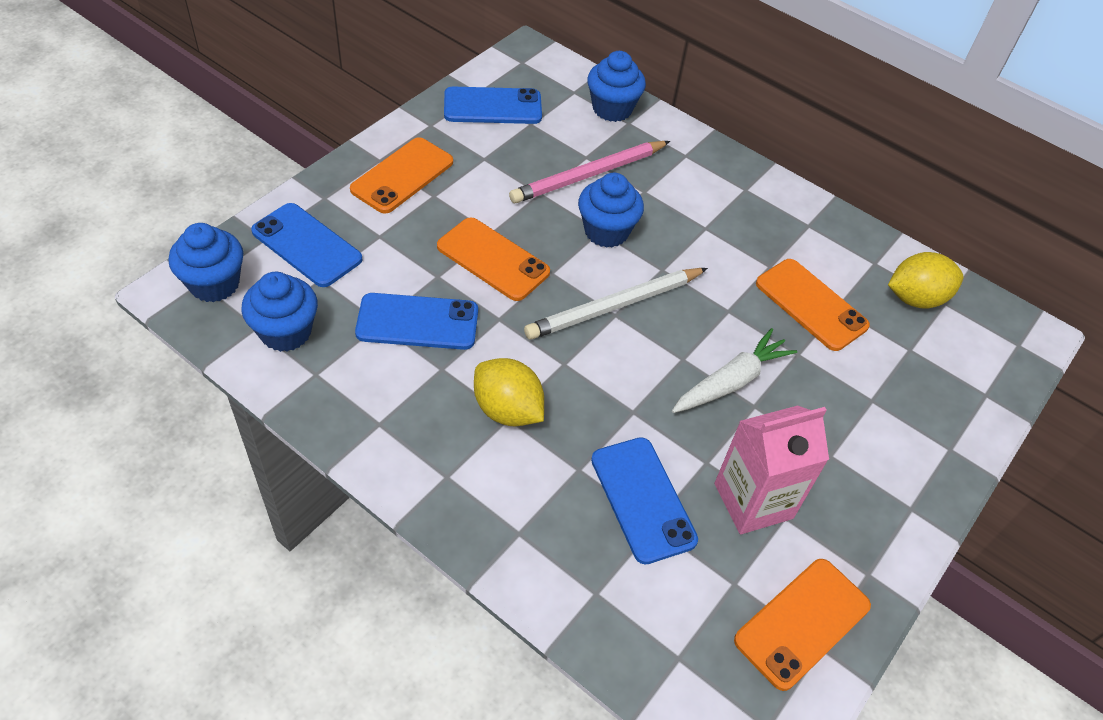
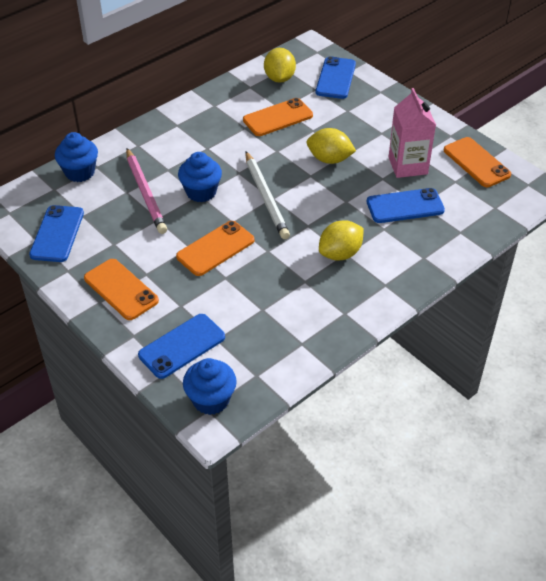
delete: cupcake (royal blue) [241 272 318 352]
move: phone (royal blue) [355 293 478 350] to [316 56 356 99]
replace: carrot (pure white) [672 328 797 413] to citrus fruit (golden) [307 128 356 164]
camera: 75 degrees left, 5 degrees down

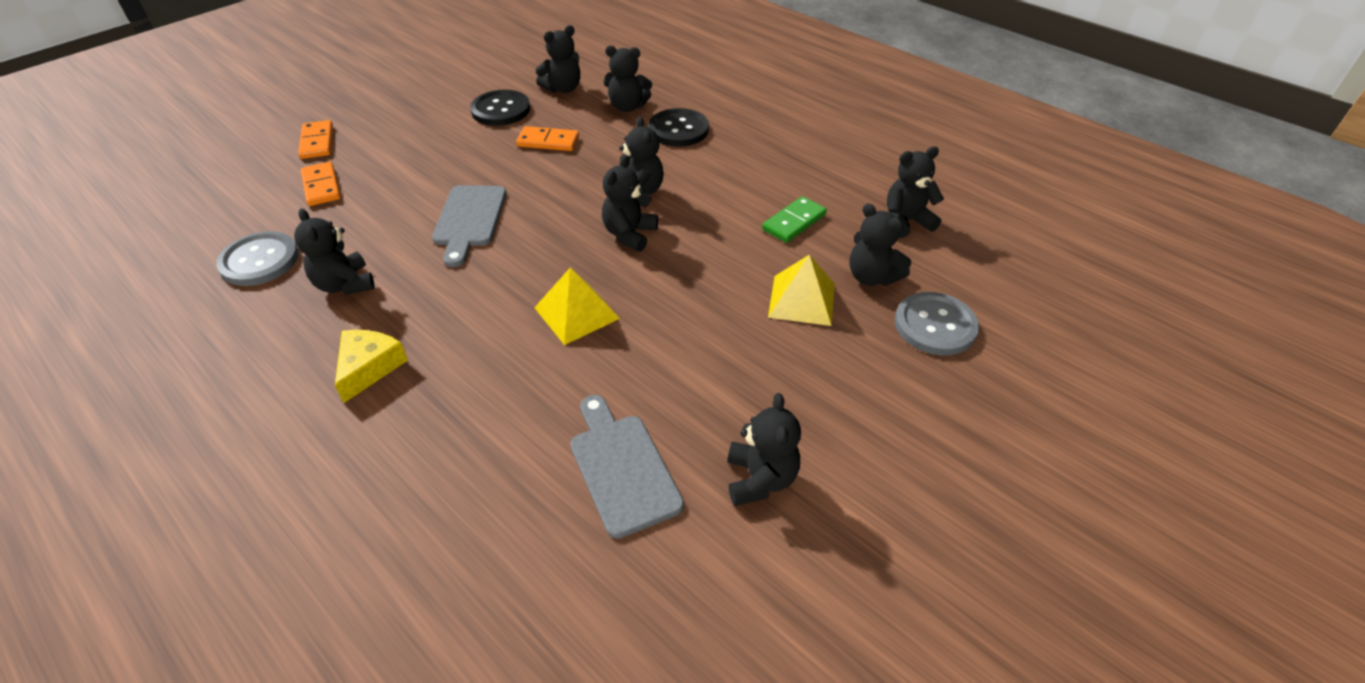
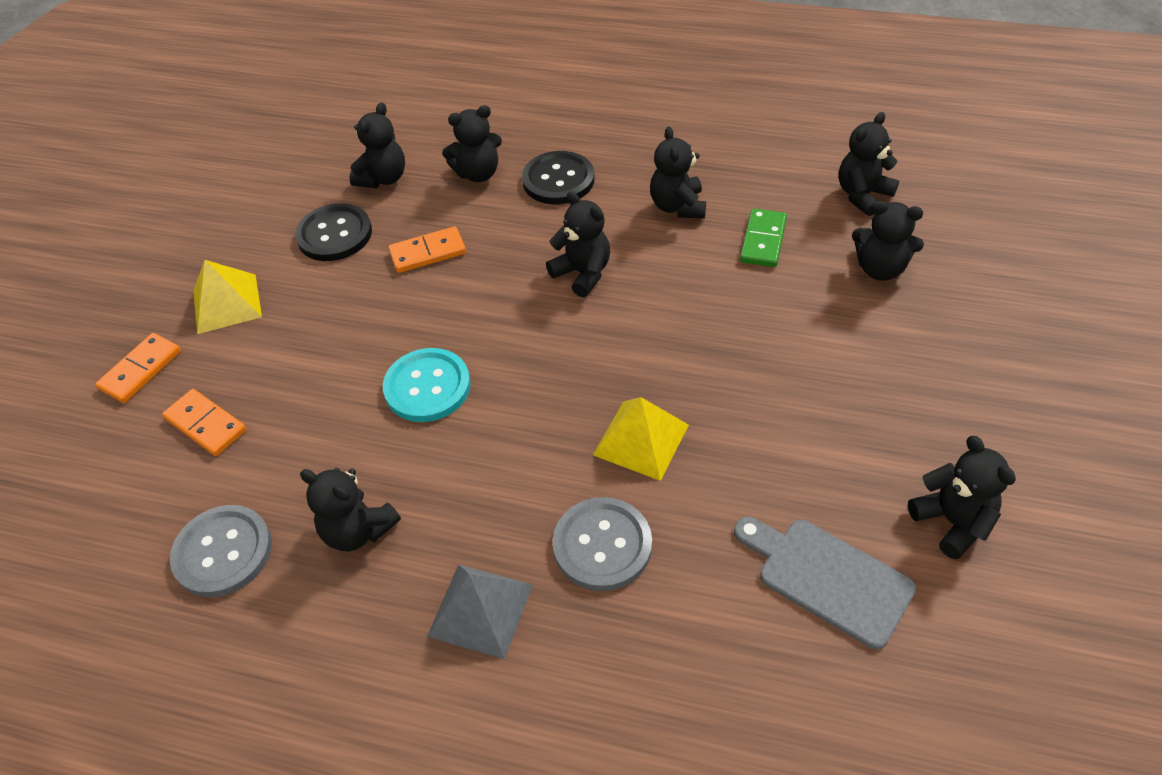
move: solid pyramid (golden) [768 254 835 326] to [193 260 262 334]; shirt button (ash-grey) [895 292 979 355] to [552 497 652 591]; teddy bear (ebony) [602 155 658 252] to [650 127 706 219]
replace: cutting board (ash-grey) [432 185 507 267] to shirt button (aqua) [383 348 471 422]; piece of cheese (golden) [335 330 408 403] to solid pyramid (ash-grey) [427 564 533 659]
rotate: domino (orange-coloured) [298 120 333 159] = [95 333 181 403] 75 degrees clockwise
camera: 25 degrees left, 5 degrees up

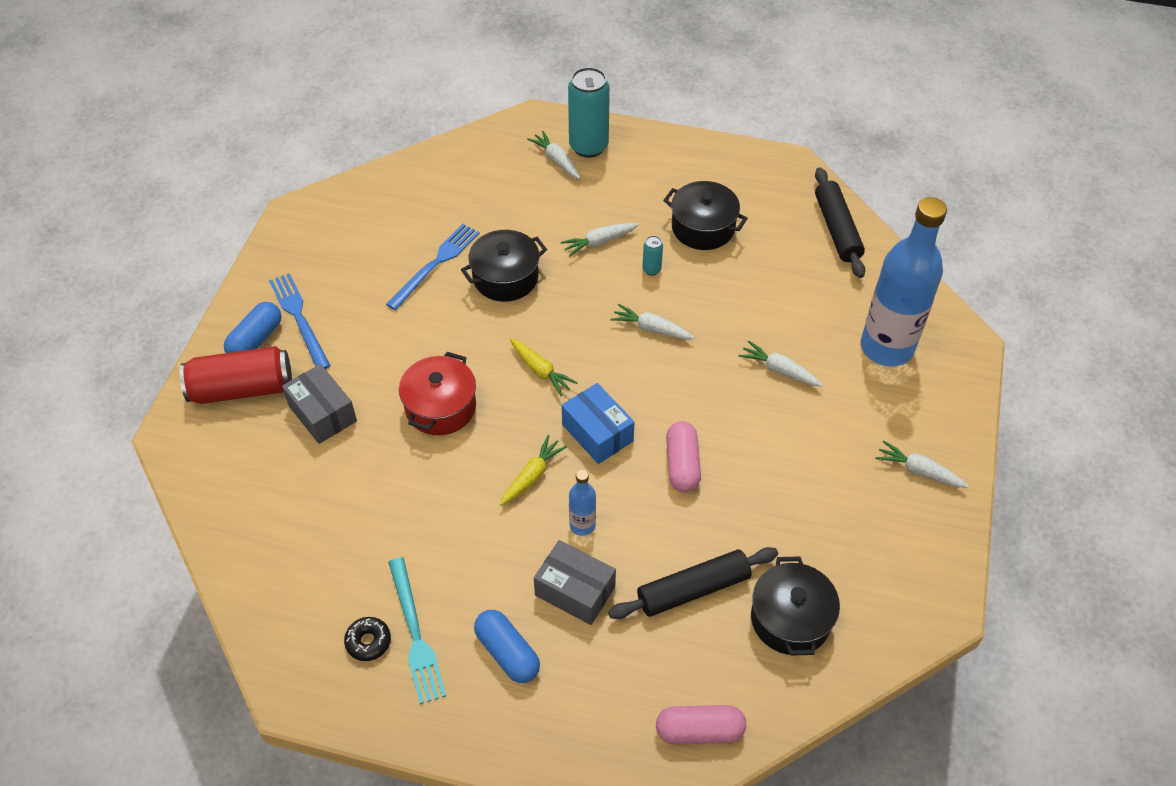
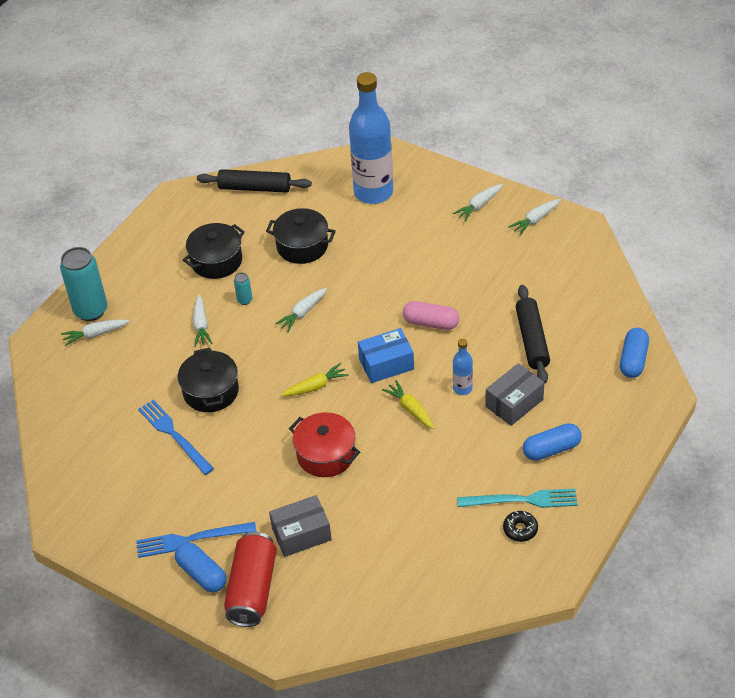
move: pot (ebony) [751 557 840 656] to [266 208 336 264]; carrot (pure white) [739 340 823 387] to [508 199 561 236]
recolor: pill shape (pink) [656 705 746 745] to pill shape (royal blue) [620 328 649 378]
camera: 70 degrees left, 5 degrees down

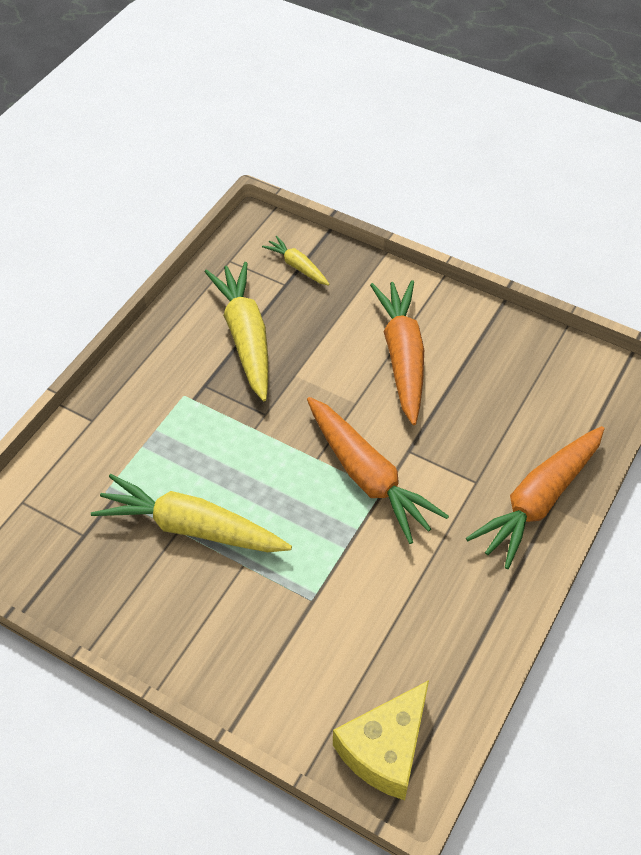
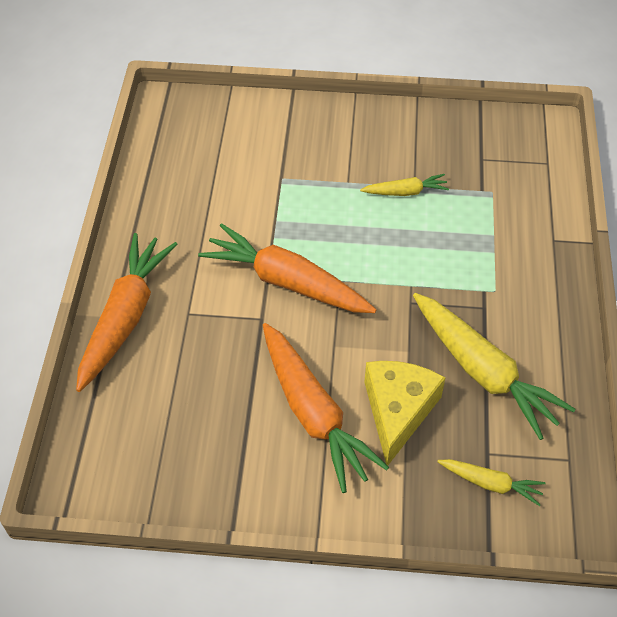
move: piece of cheese (golden) [333 680 429 800] to [365 361 446 466]
resize: carrot (golden) [91 474 292 552] = [360 174 449 196] x0.50
camera: 155 degrees right, 0 degrees up

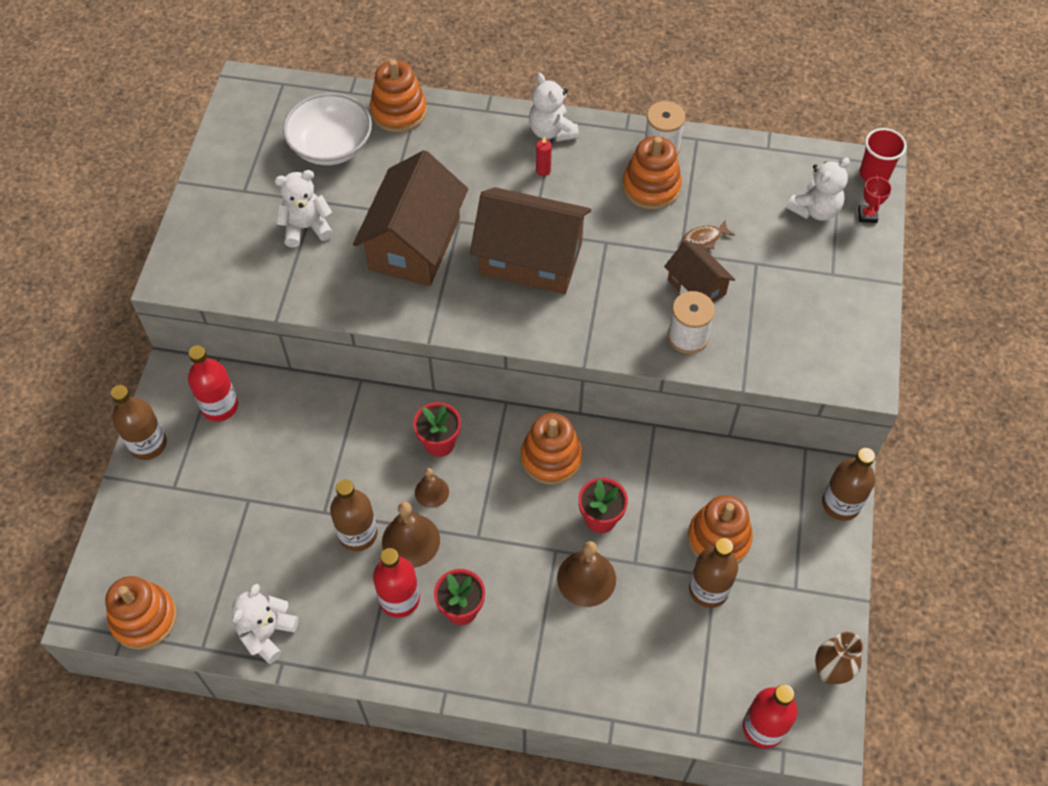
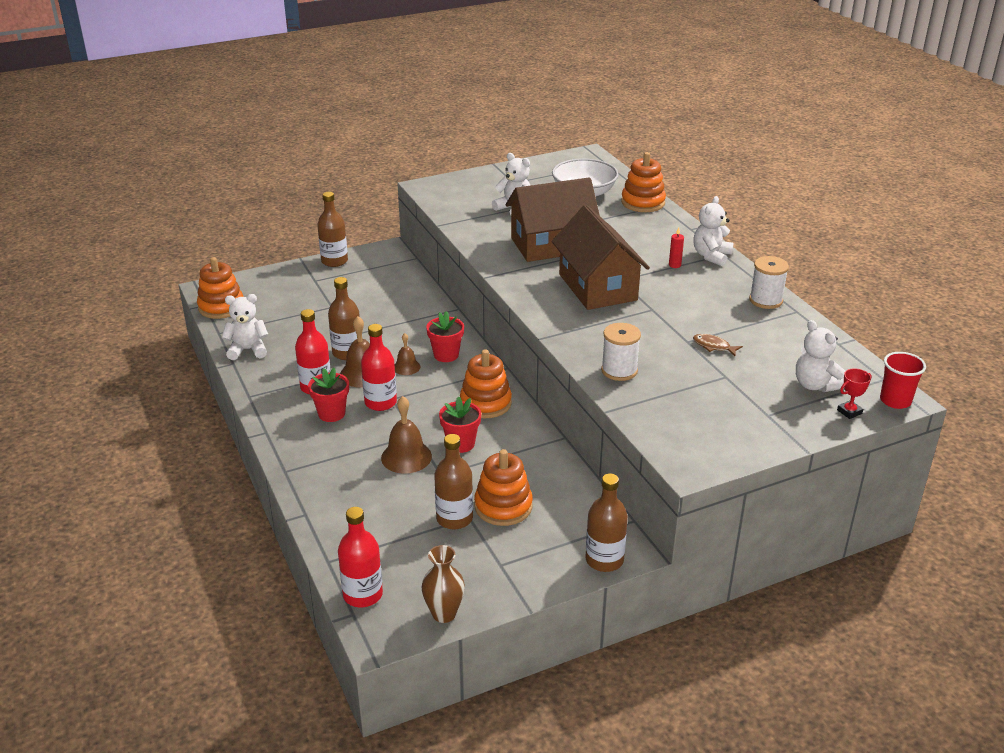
delete: stacking rings (orange-coloured) [623 136 682 210]; cottage (brown) [664 241 735 303]
move: drink bottle (red) [188 345 238 422] to [361 324 397 411]
rotate: teddy bear (pure white) [786 157 850 221] = [796 320 845 392] 45 degrees clockwise
camera: 55 degrees right, 25 degrees down

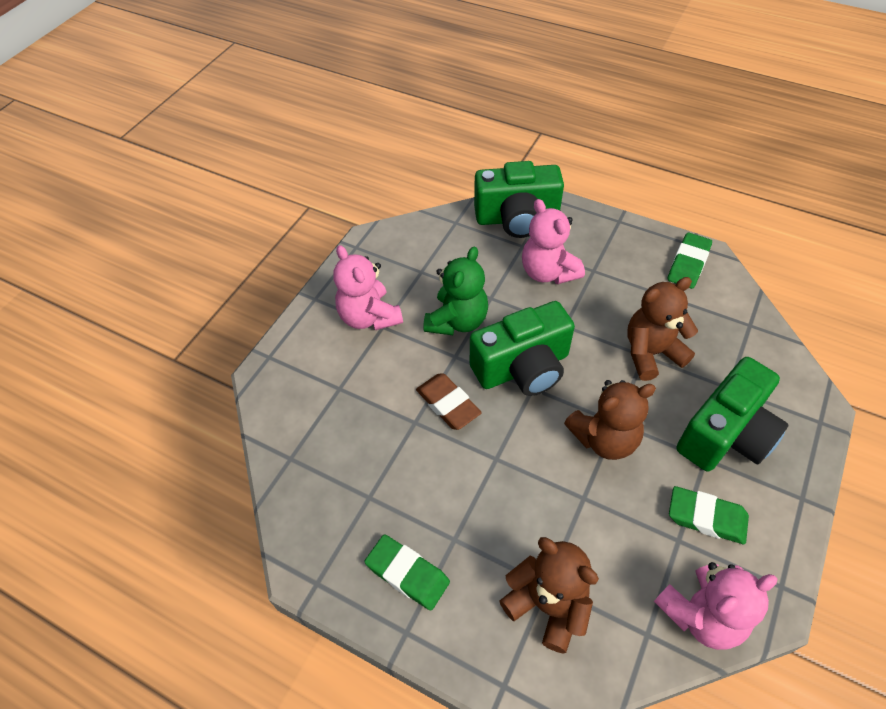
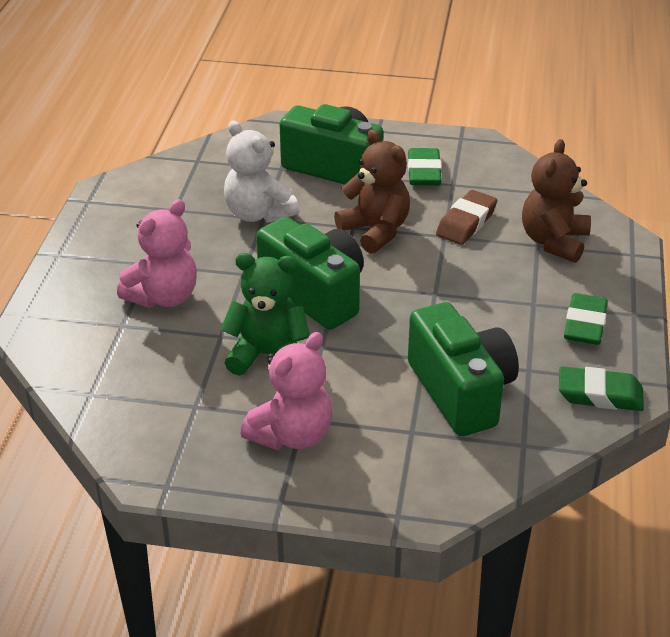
delete: teddy bear (pink) [654 562 777 650]
move: compact camera (leaf-green) [474 161 564 238] to [408 302 519 436]; eraser (brown) [416 373 482 430] to [436 190 497 245]; eraser (leaf-green) [667 233 712 289] to [559 366 644 411]
recolor: teddy bear (brown) [627 277 698 381] to teddy bear (pure white) [224 120 299 223]
camera: 110 degrees left, 15 degrees down

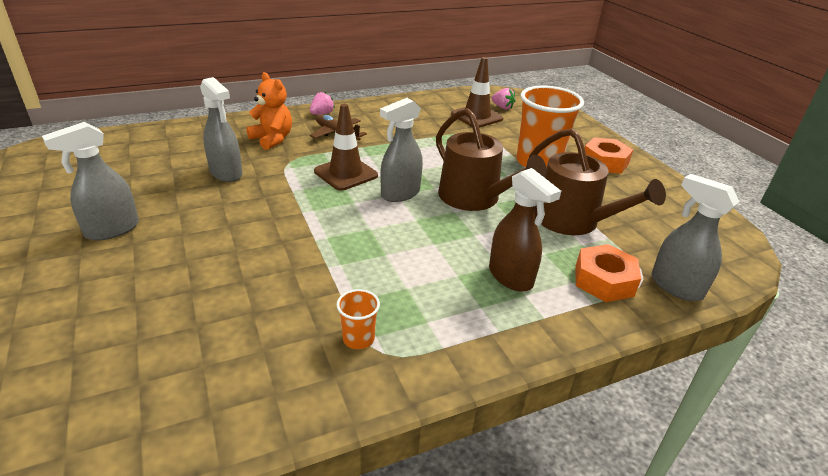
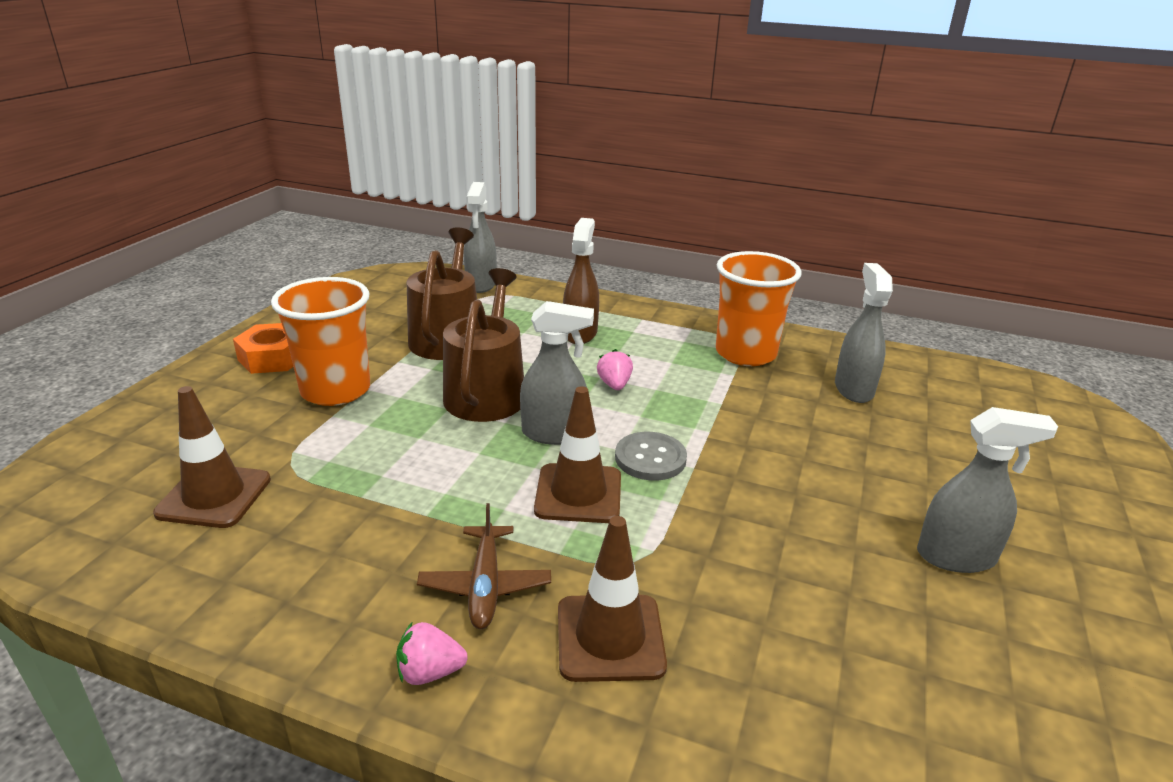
delete: hexagon nut (orange-coloured) [576 244 641 302]
insert: shirt button (ash-grey) [615 432 687 481]
move: toy strawberry (pink) [491 88 515 109] to [597 349 633 390]; sprayer (ash-grey) [200 77 243 182] to [835 263 893 403]
replace: teddy bear (orange-coloured) [246 72 292 150] to safety cone (brown) [558 516 667 682]
resize: cup (orange-coloured) [336 289 380 349] = [716 251 802 366] x2.24
camera: 135 degrees left, 5 degrees down

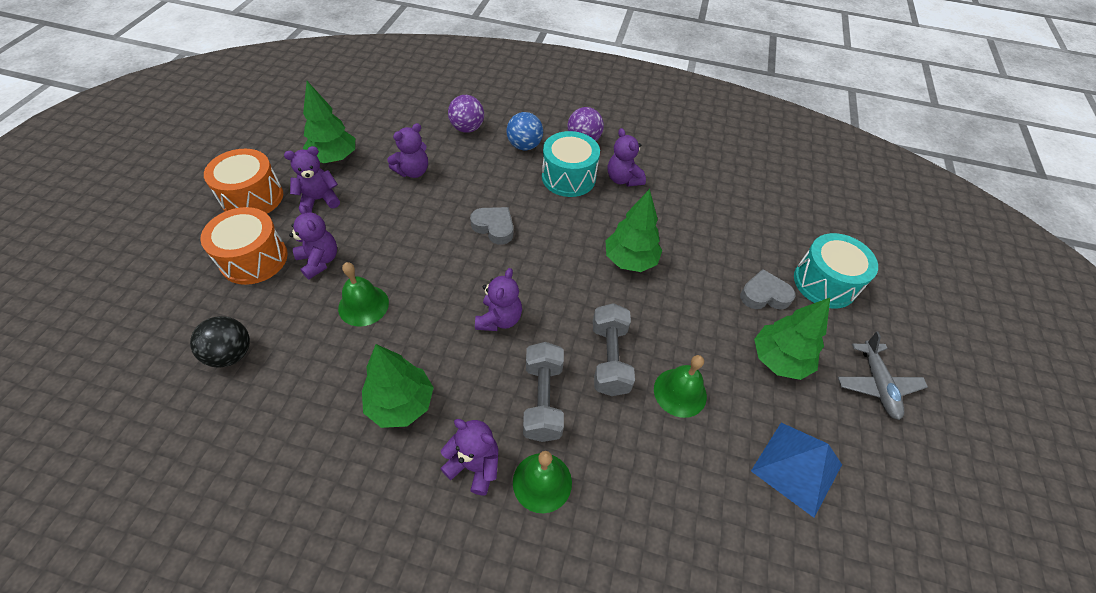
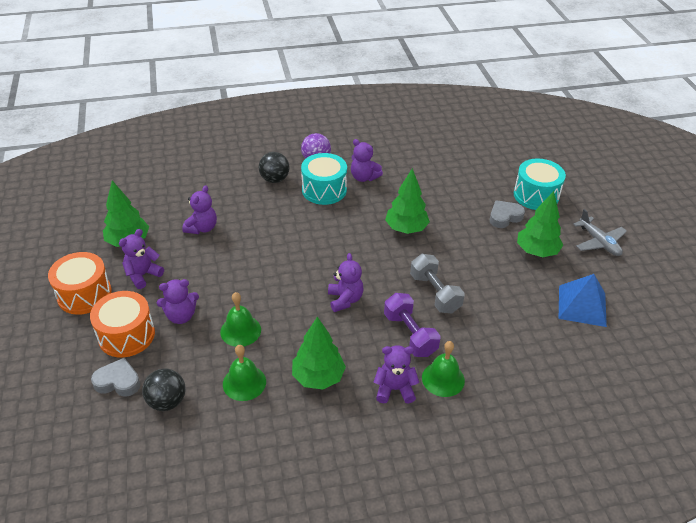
delete: sphere (violet) [448 95 484 133]
move: heart (ash-grey) [470 207 513 245] to [91 358 140 397]; bell (leaf-green) [654 355 707 418] to [223 345 266 401]
recolor: sphere (royal blue) [507 112 543 150] to sphere (ebony) [258 152 290 183]; hand weight (ash-grey) [523 342 564 442] to hand weight (violet) [384 293 441 357]
rotate: teddy bear (violet) [289 205 337 279] = [157 279 199 324] 135 degrees clockwise
camera: 25 degrees left, 10 degrees down

